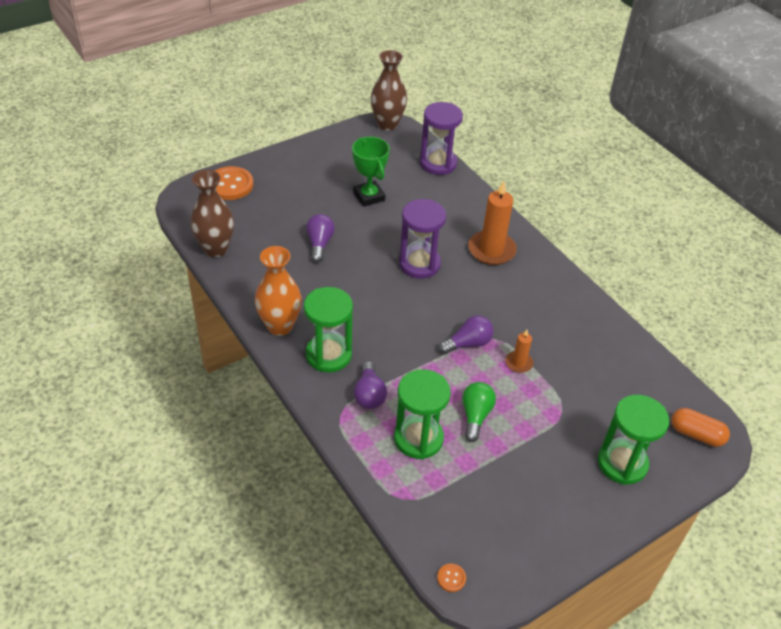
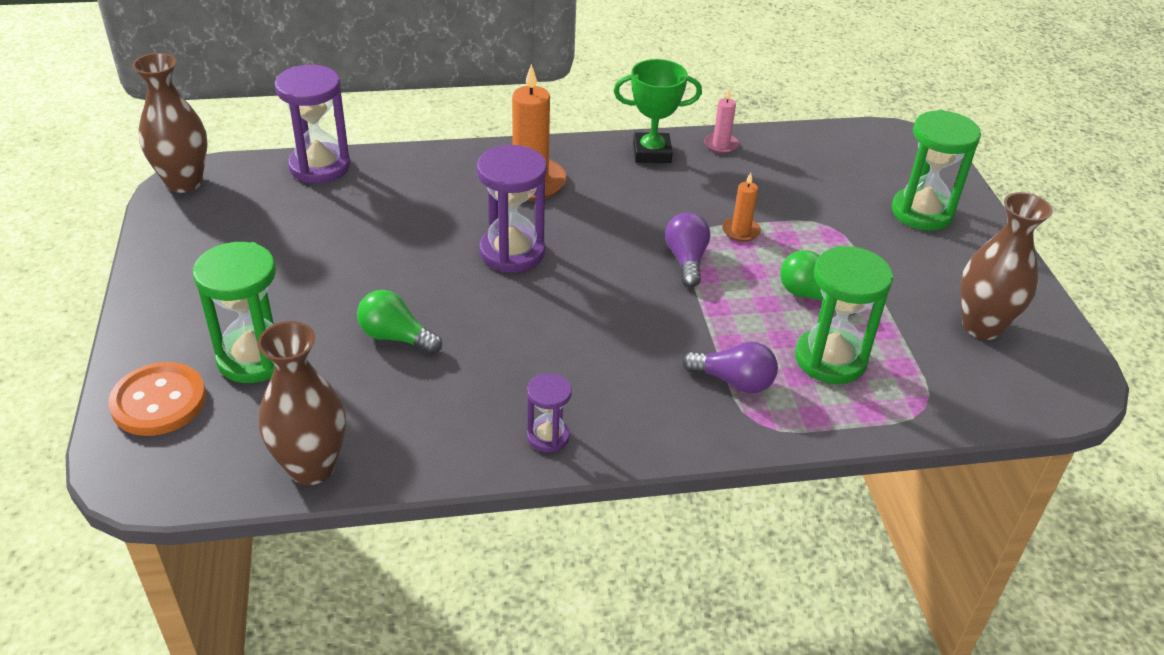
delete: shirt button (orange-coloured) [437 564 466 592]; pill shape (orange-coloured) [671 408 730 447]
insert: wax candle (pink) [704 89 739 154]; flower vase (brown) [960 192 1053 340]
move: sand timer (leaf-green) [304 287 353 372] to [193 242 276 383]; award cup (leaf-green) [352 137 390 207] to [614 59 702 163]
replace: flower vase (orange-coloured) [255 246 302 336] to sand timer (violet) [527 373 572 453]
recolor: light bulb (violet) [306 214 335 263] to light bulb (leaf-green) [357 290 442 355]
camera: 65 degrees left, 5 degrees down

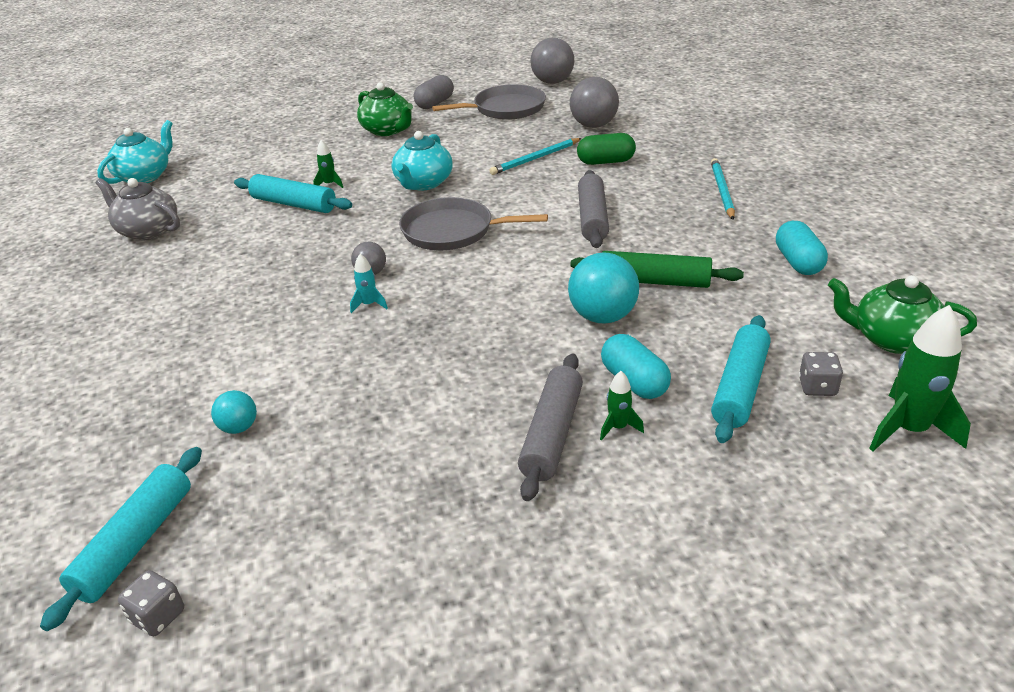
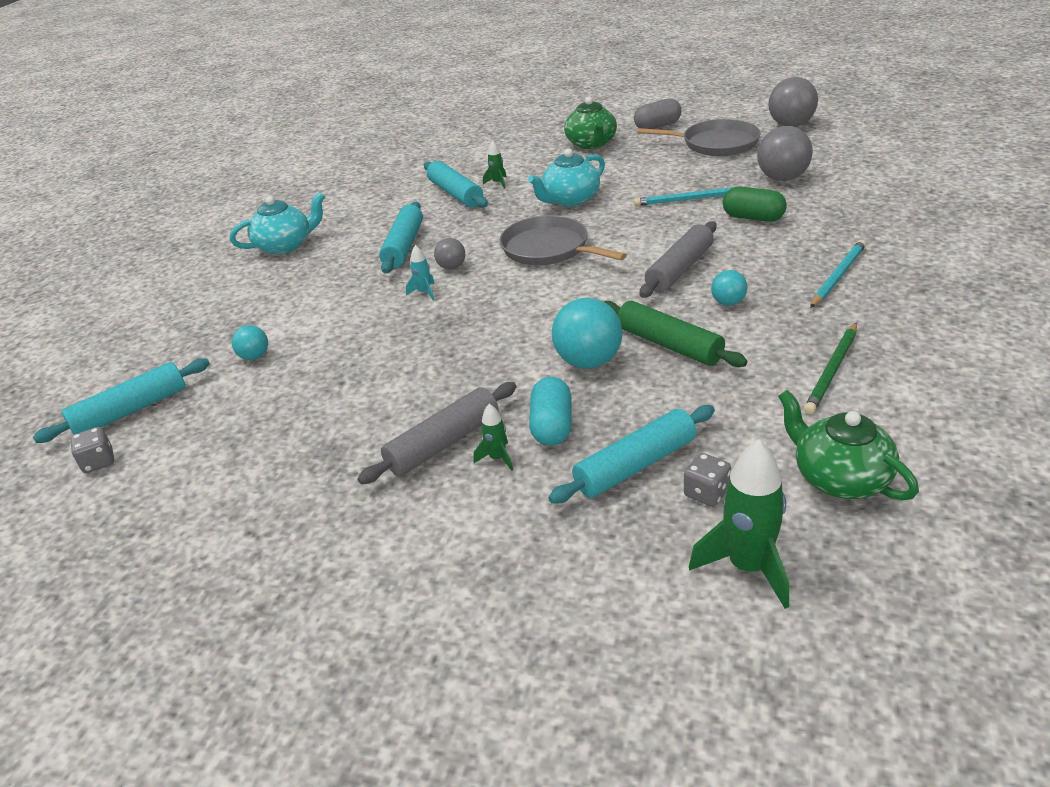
delete: china teapot (ash-grey) [95 178 180 241]
insert: pastry roller (aqua) [379 201 423 274]; sphere (aqua) [711 270 747 306]
move: china teapot (aqua) [97 120 173 184] to [230 192 325 255]
replace: pill shape (aqua) [776 221 828 275] to wooden pencil (leaf-green) [804 323 857 415]
camera: 35 degrees right, 0 degrees up

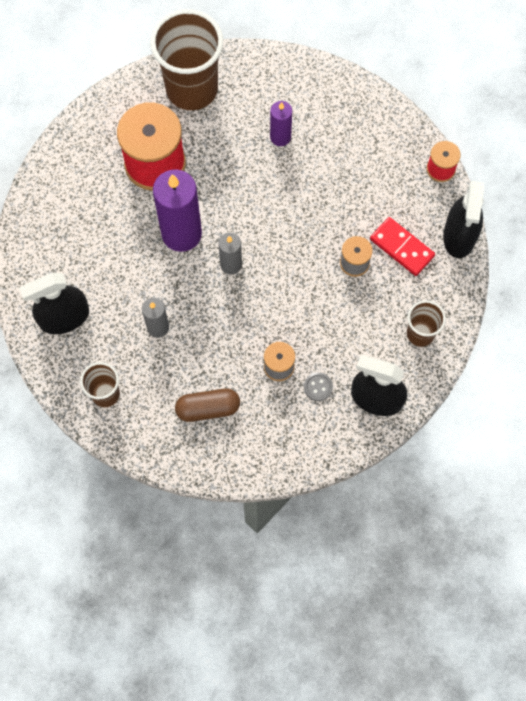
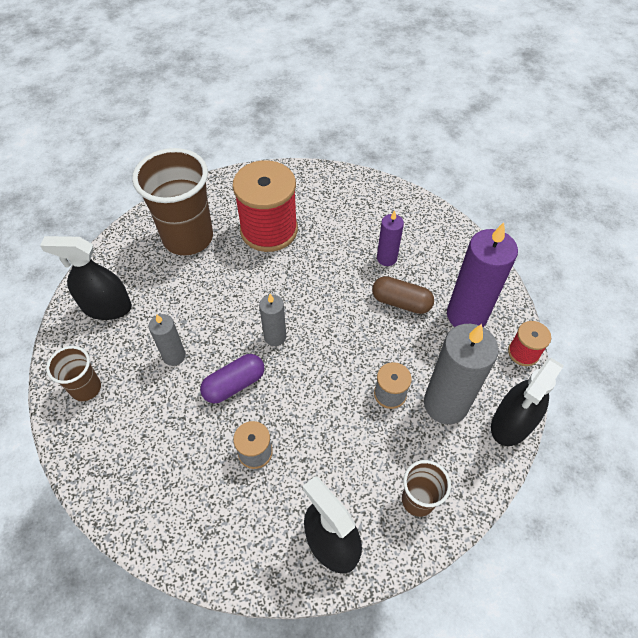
delete: shirt button (ash-grey) [304 372 333 401]
insert: pill shape (violet) [200 354 264 404]
move: cup (brown) [150 9 223 110] to [132 148 213 256]; pill shape (brown) [175 389 240 422] to [372 276 434 314]; wax candle (violet) [153 169 202 252] to [447 222 518 327]
replace: domino (red) [370 217 435 276] to wax candle (ash-grey) [424 324 499 424]
camera: 30 degrees right, 15 degrees down

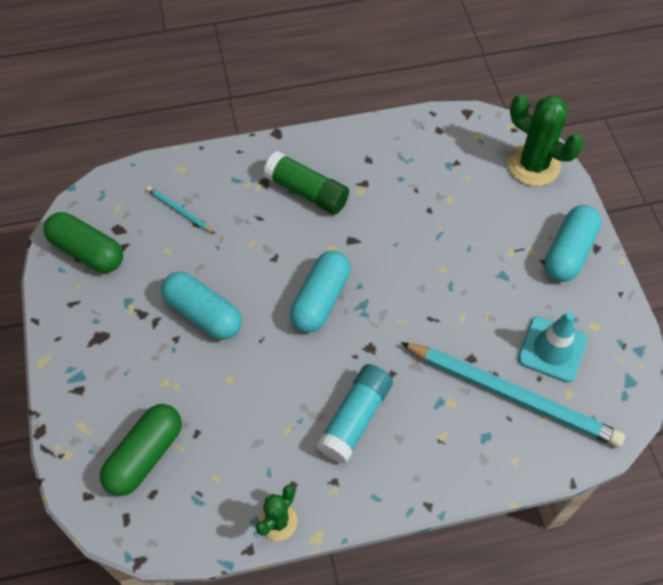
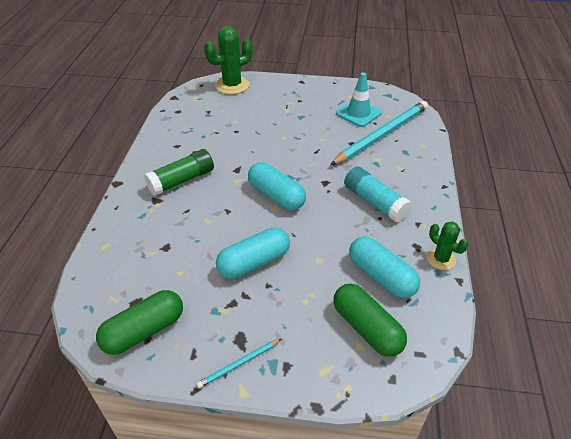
move: wooden pencil (aqua) [147 186 215 234] to [196 339 281 388]; pill shape (aqua) [545 205 602 282] to [349 236 420 298]
camera: 70 degrees left, 15 degrees down

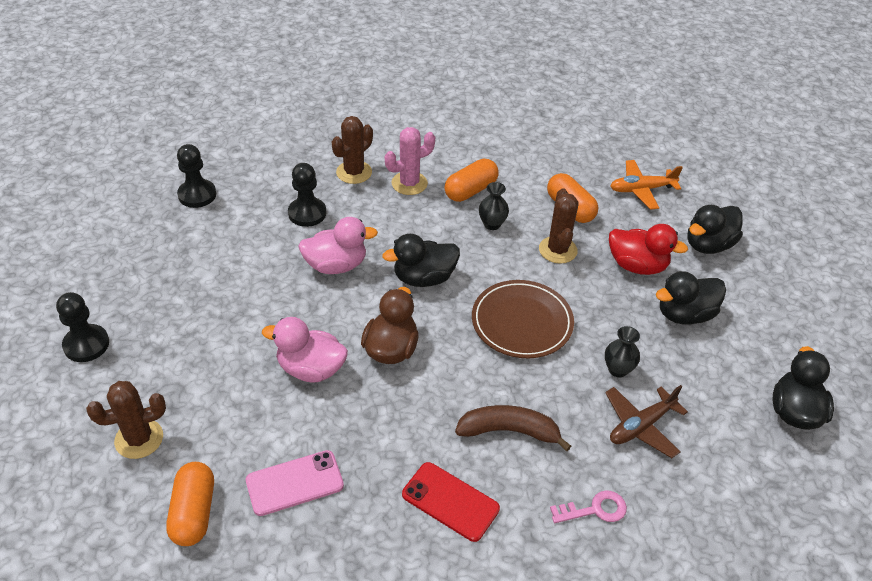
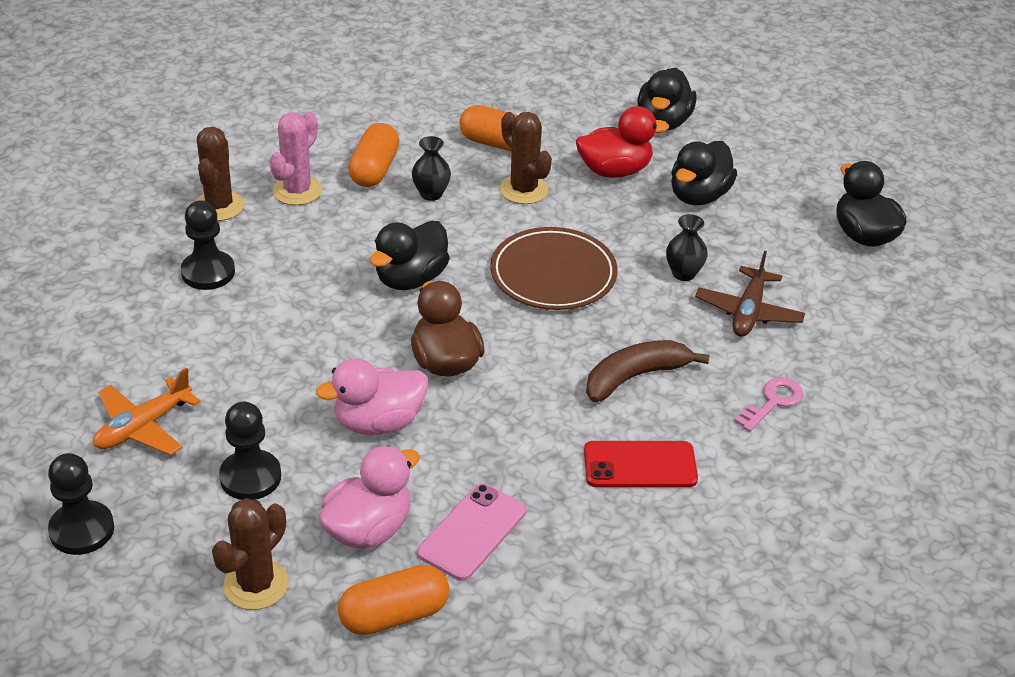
move: aeroplane (orange-coloured) [610 160 683 210] to [93 368 201 455]; game pawn (ebony) [177 144 216 208] to [219 402 281 500]; rubber duck (pink) [298 217 378 274] to [319 445 420 548]
rotate: pill shape (orange-coloured) [166 462 214 546] = [338 565 449 635] 75 degrees counterclockwise
camera: 35 degrees left, 5 degrees down

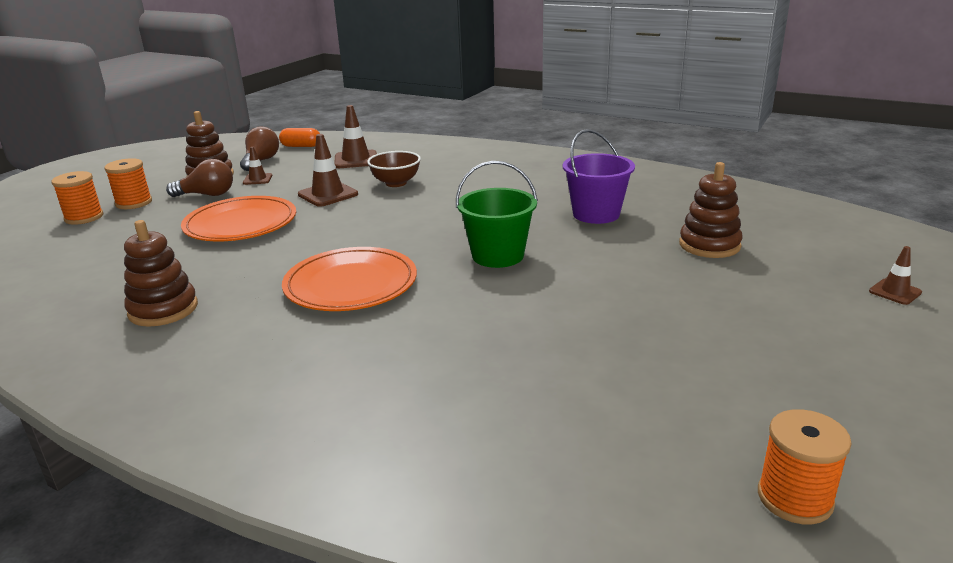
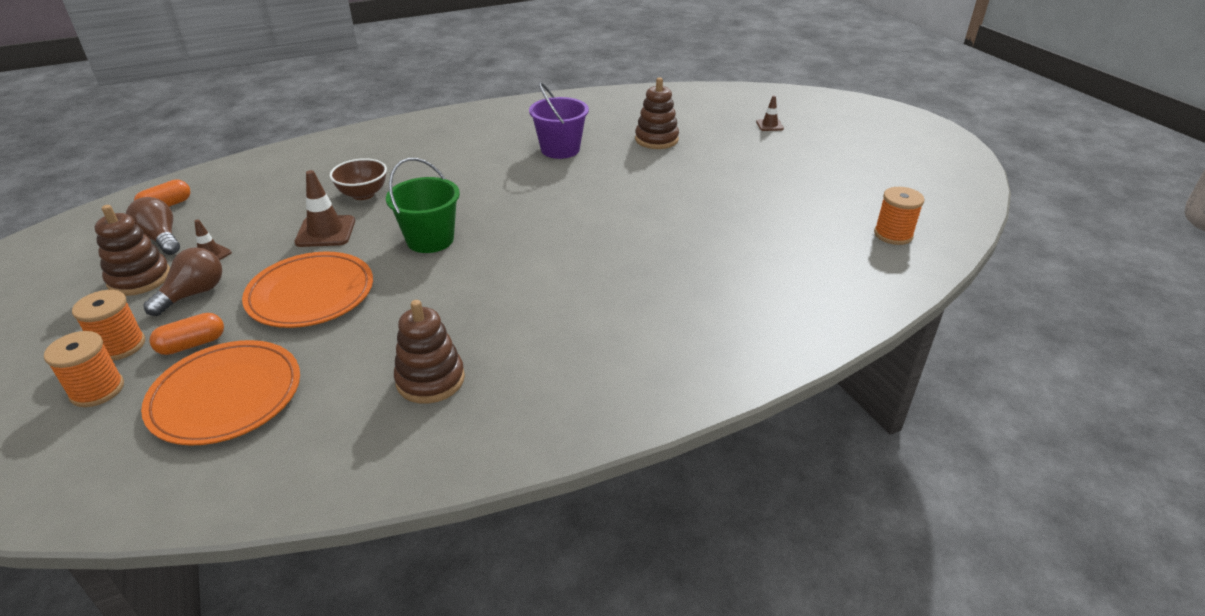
delete: safety cone (brown) [334 105 377 168]
insert: pill shape (orange-coloured) [149 313 224 355]
move: plate (orange-coloured) [282 247 417 311] to [141 340 300 446]; sand bucket (leaf-green) [456 161 538 268] to [386 158 460 253]
camera: 55 degrees left, 10 degrees up

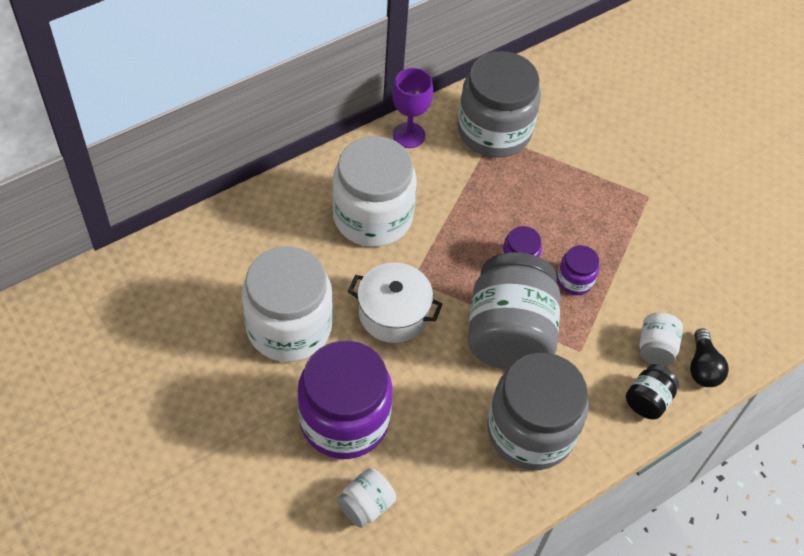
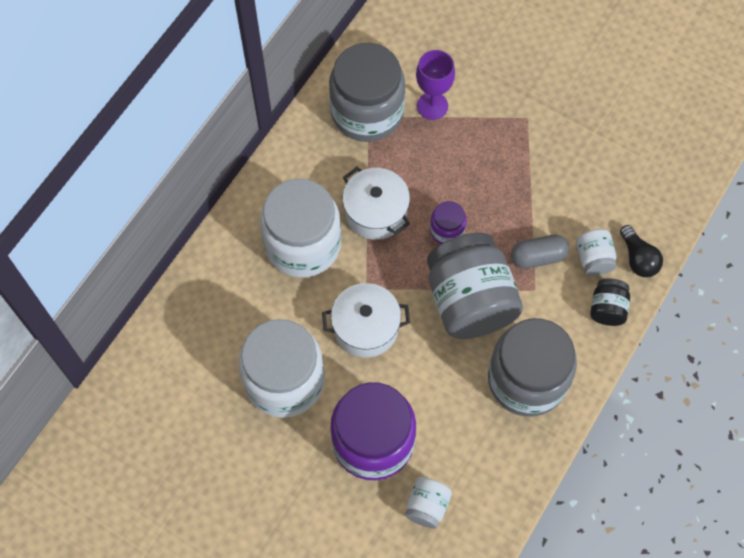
delete: jam jar (violet) [557 245 599 295]
insert: pot (pure white) [342 167 410 240]; pill shape (ash-grey) [511 235 569 269]
move: chalice (violet) [392 68 433 148] to [416 50 455 120]
camera: 20 degrees left, 10 degrees up

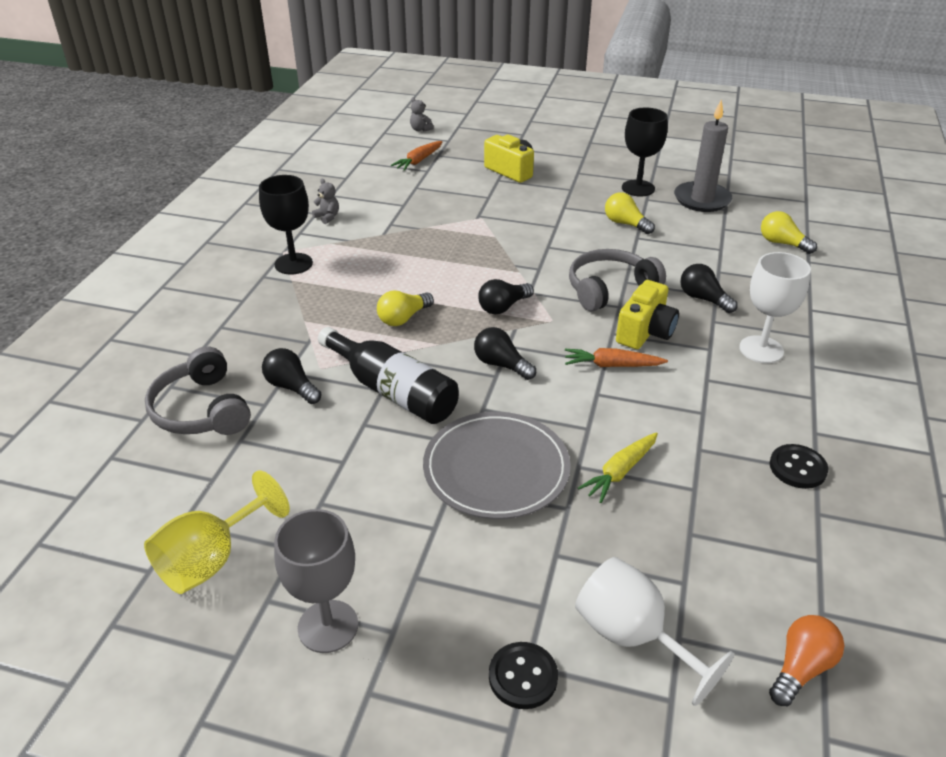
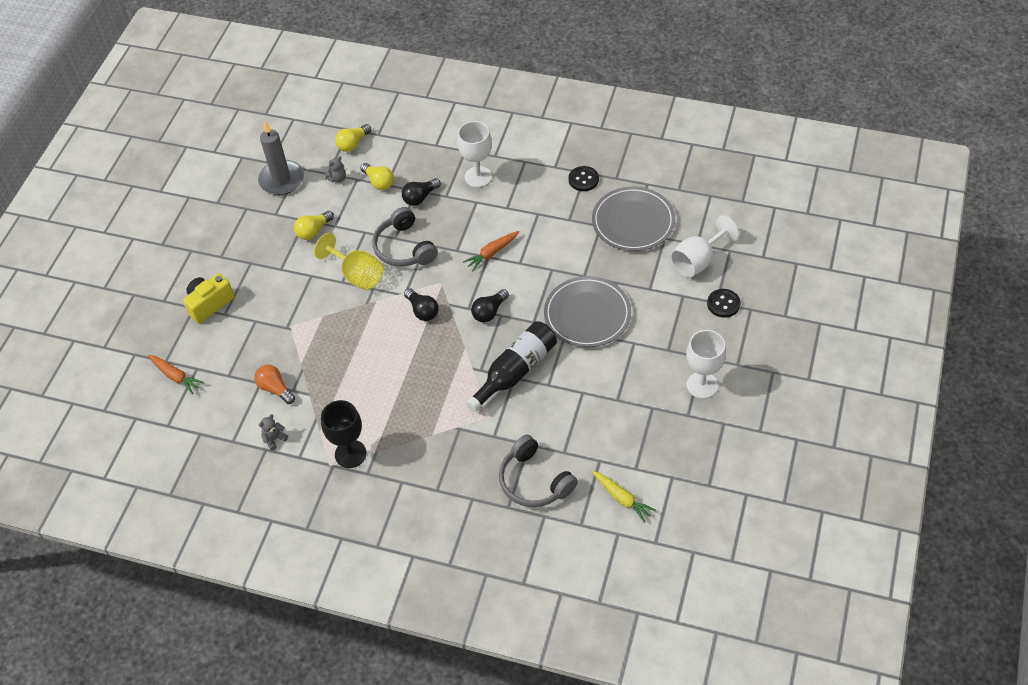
delete: light bulb (ebony) [262 348 322 404]; compact camera (golden) [616 280 679 349]; chalice (ebony) [622 108 668 196]
insert: plate (ash-grey) [592 187 675 251]
move: light bulb (orange-coloured) [769 615 844 706] to [254 365 295 404]; chalice (golden) [144 470 290 594] to [314 233 383 290]; teddy bear (ash-grey) [410 97 434 132] to [325 156 346 183]; light bulb (golden) [377 291 434 326] to [361 163 394 190]; carrot (golden) [578 432 658 503] to [592 471 656 523]
recolor: chalice (ash-grey) [274 509 358 653] to chalice (pure white) [686 330 726 399]
rotate: carrot (orange-coloured) [565 348 668 367] = [463 231 519 271] 45 degrees clockwise; over-ear headphones (ash-grey) [145 346 251 435] = [499 435 578 507] 75 degrees clockwise
camera: 85 degrees left, 15 degrees up

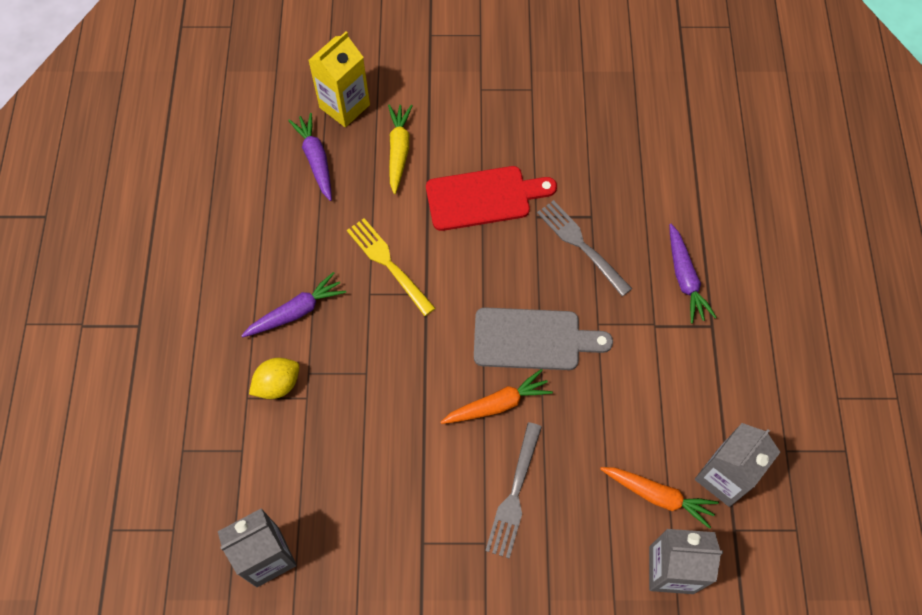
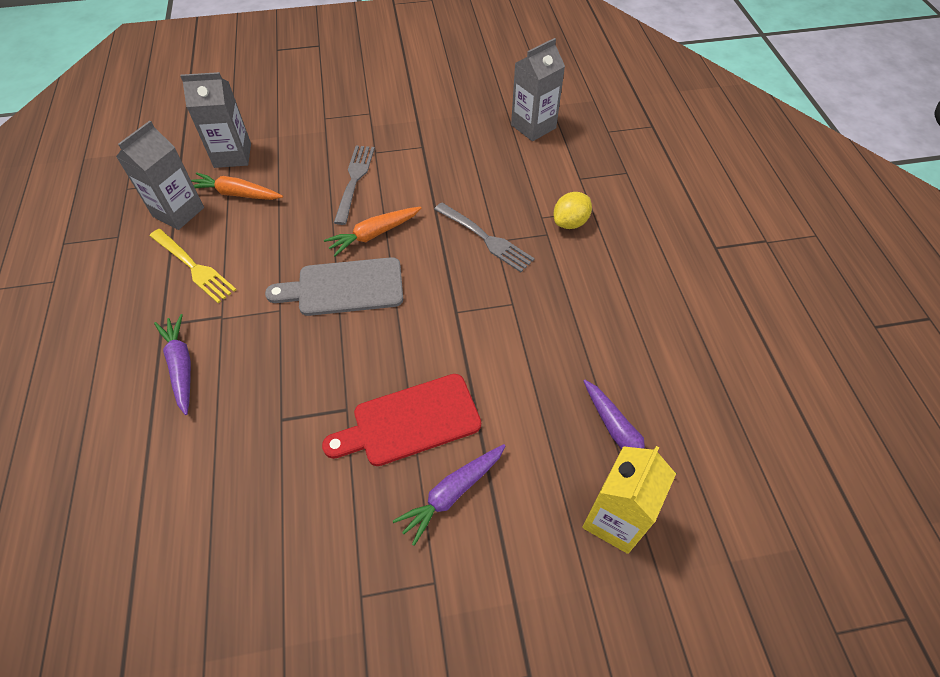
delete: carrot (golden) [388 104 412 194]
move: dinner fork (golden) [347 218 435 316] to [150 229 237 303]; carrot (violet) [241 272 346 338] to [393 444 505 546]; dinner fork (ash-grey) [537 200 632 296] to [434 203 535 272]
camera: 170 degrees right, 10 degrees down

